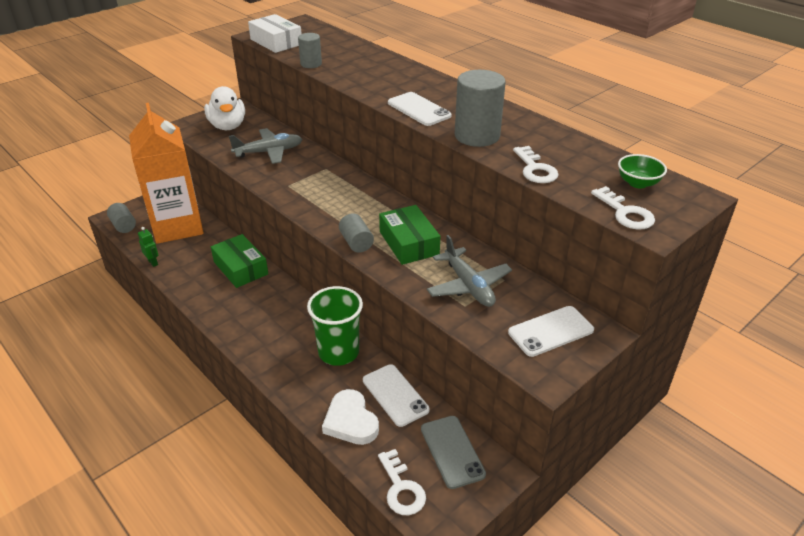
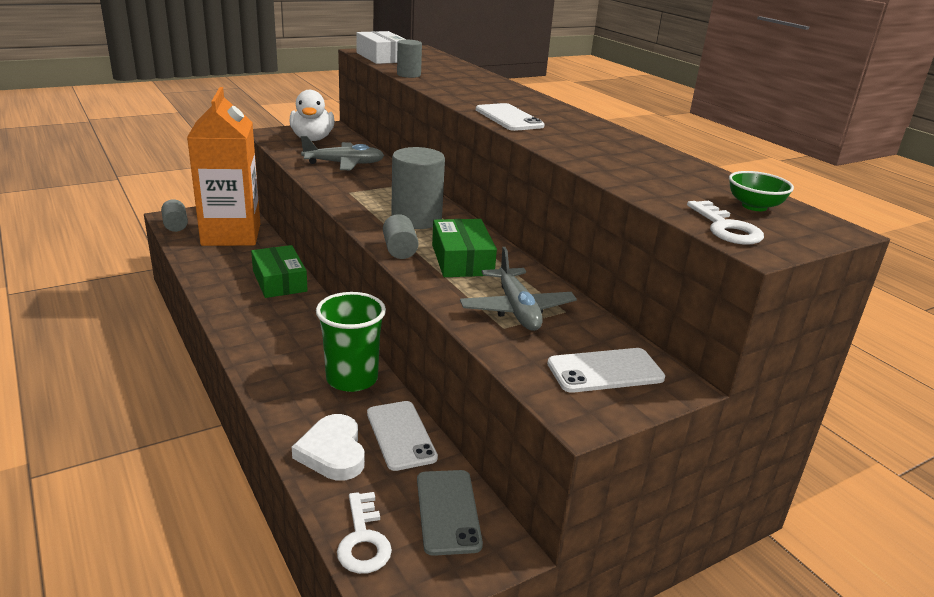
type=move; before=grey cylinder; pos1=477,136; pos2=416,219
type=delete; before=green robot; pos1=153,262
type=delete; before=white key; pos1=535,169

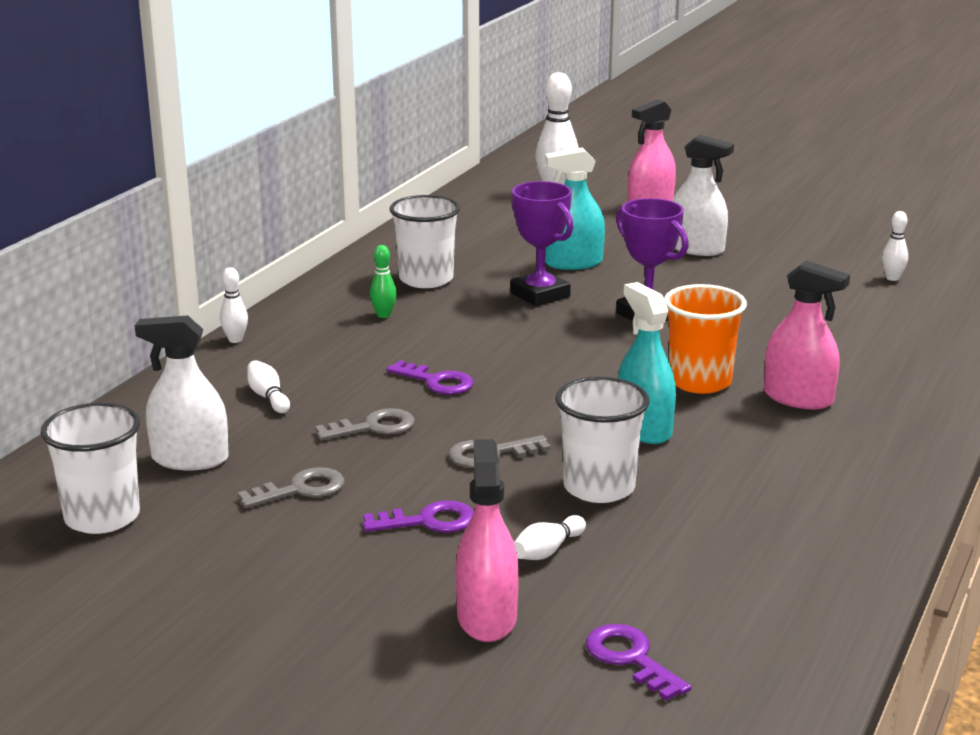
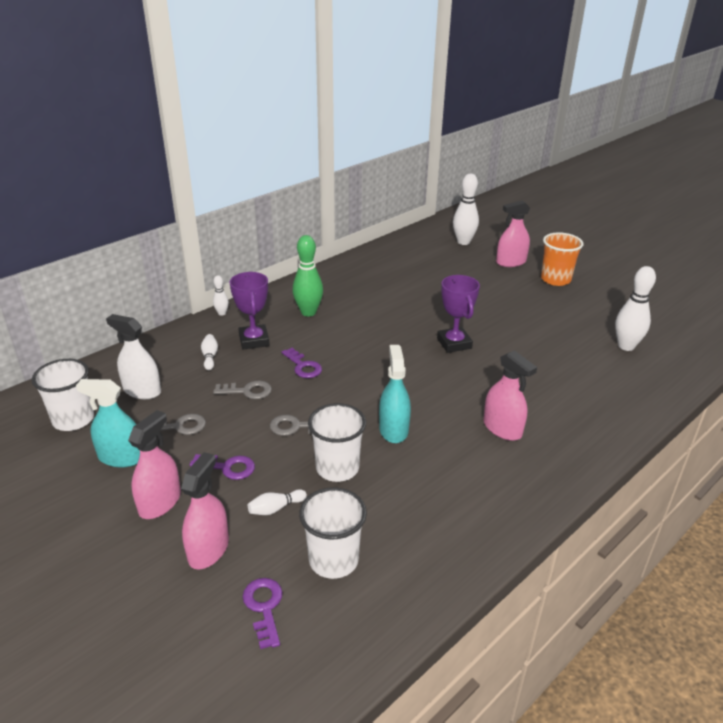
type=move; before=turquoise spray bottle; pos1=573,263; pos2=121,457
type=insert; after=pink spray bottle; pos2=160,502
type=move; before=purple trophy; pos1=540,295; pos2=254,340
type=resize; before=green bowling pin; pos1=383,315; pos2=308,312; scale=1.97
type=move; before=white cup; pos1=426,279; pos2=333,560
type=move; before=orange cup; pos1=699,382; pos2=555,279
type=resize; before=white bowling pin; pos1=892,278; pos2=626,346; scale=1.97
type=delete; before=white spray bottle; pos1=696,248

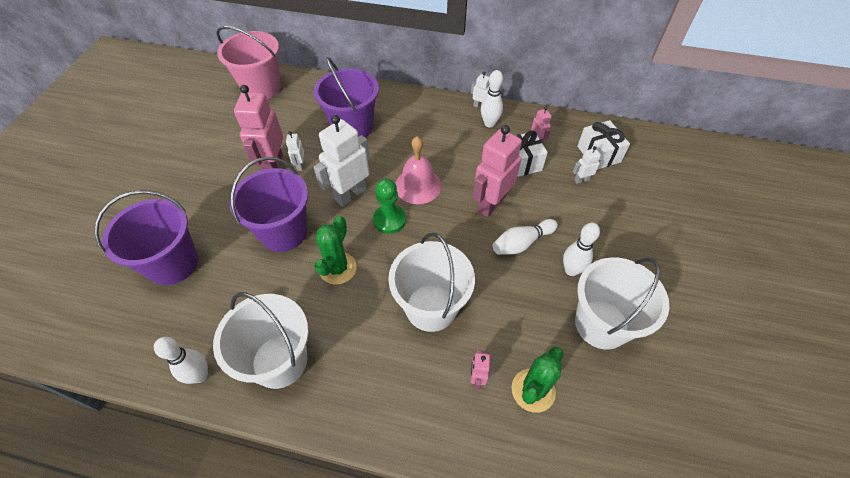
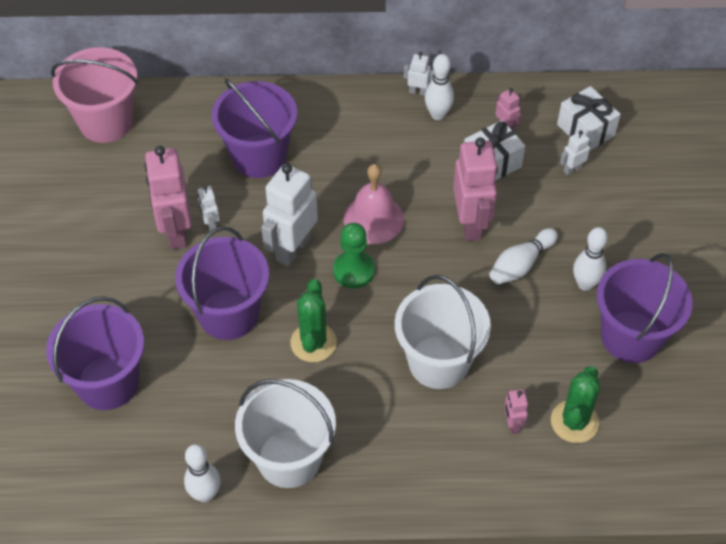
type=rotate; before=pink robot; pos1=491,204; pos2=471,224; turn=150
type=recolor; before=white bucket; after=purple bucket; pos1=601,324; pos2=631,337

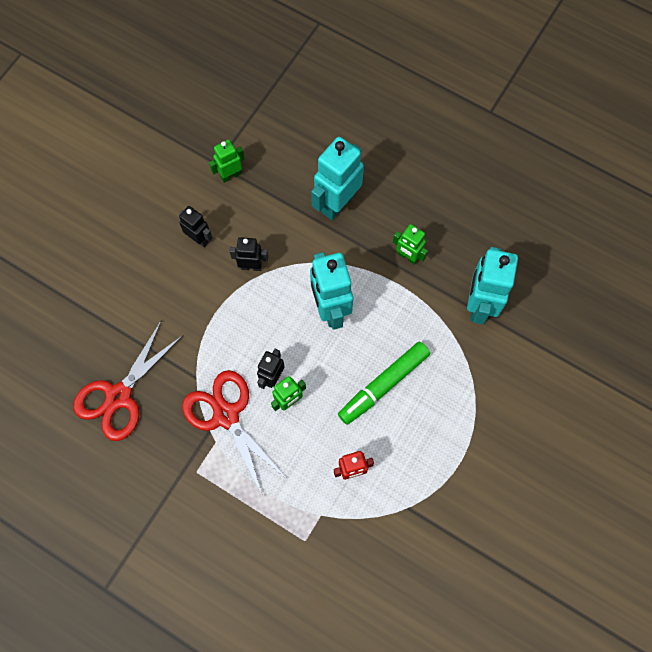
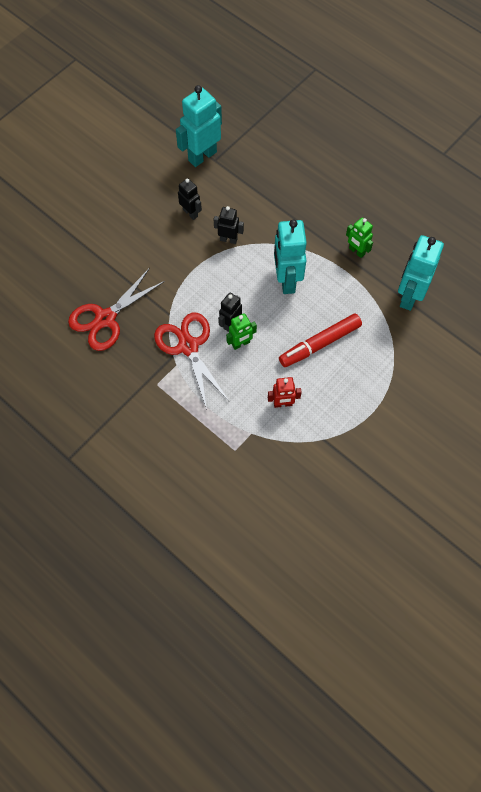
type=move; before=turquoise robot; pos1=337,203; pos2=202,156
type=recolor; before=green marker; after=red marker; pos1=383,385; pos2=319,344
type=delete; before=green robot; pos1=230,175

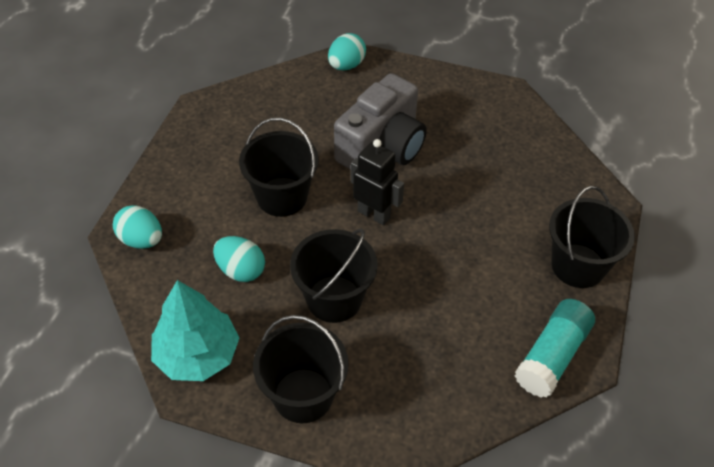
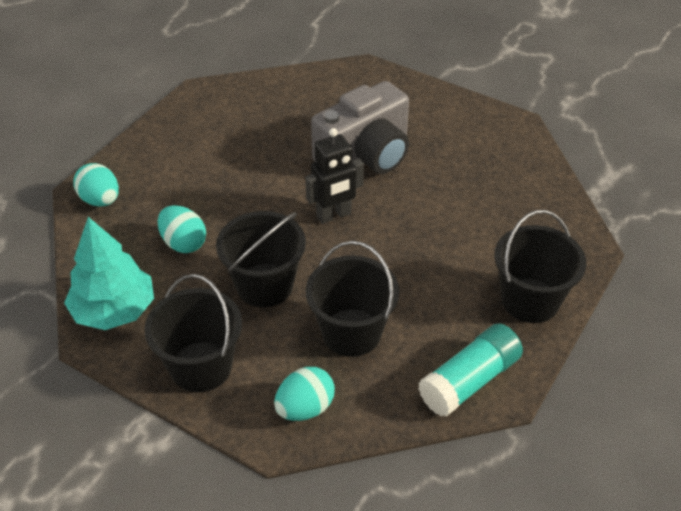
type=move; before=turquoise egg; pos1=346,65; pos2=305,408
type=rotate; before=black robot; pos1=374,214; pos2=334,215; turn=105
type=move; before=black bucket; pos1=282,197; pos2=351,332

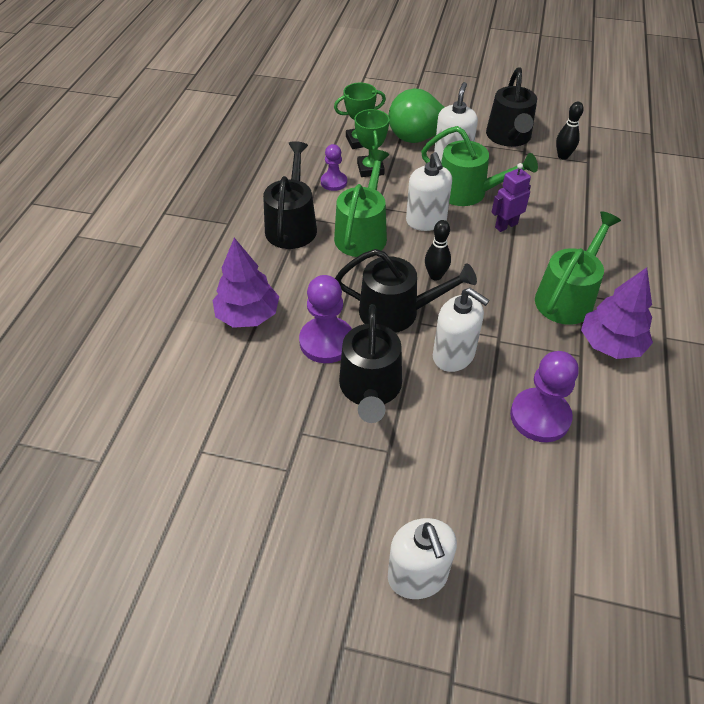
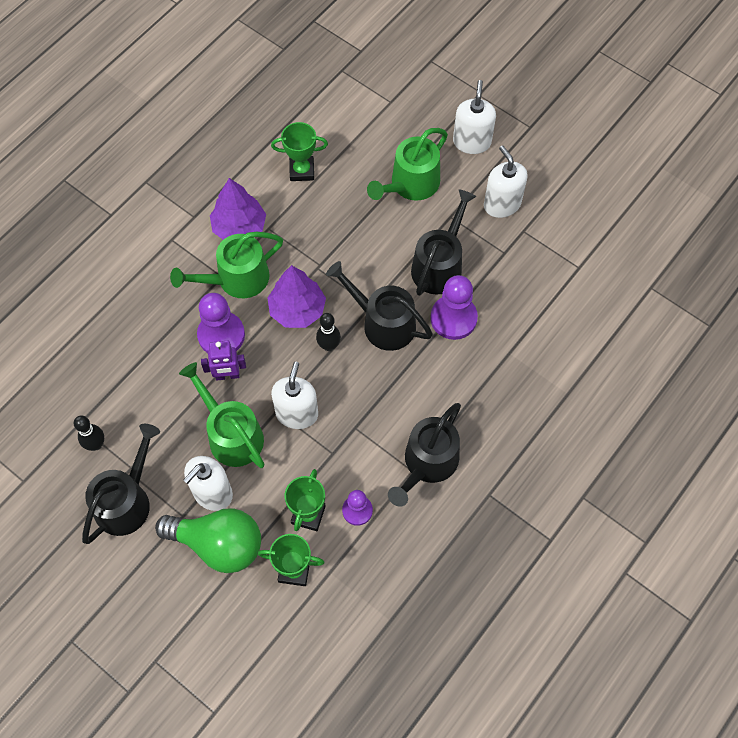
type=move; before=purple pawn; pos1=540,416; pos2=221,335
type=move; before=purple tree; pos1=248,315; pos2=297,310
type=insert; after=green trophy; pos2=302,171
type=move; before=green watering can; pos1=362,233; pos2=411,184
type=move; before=white soap dispenser; pos1=453,355; pos2=502,204

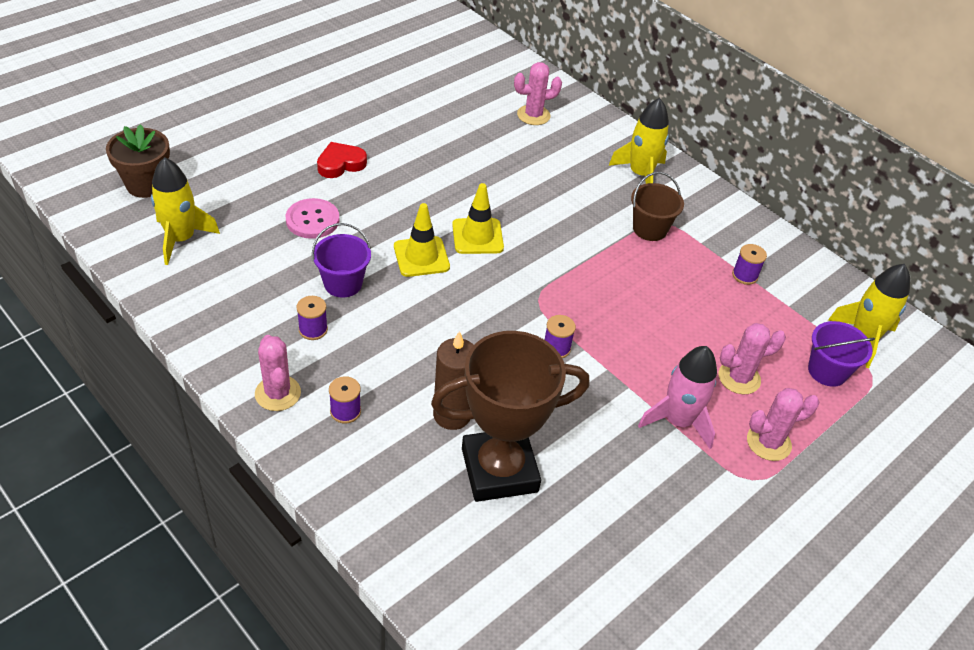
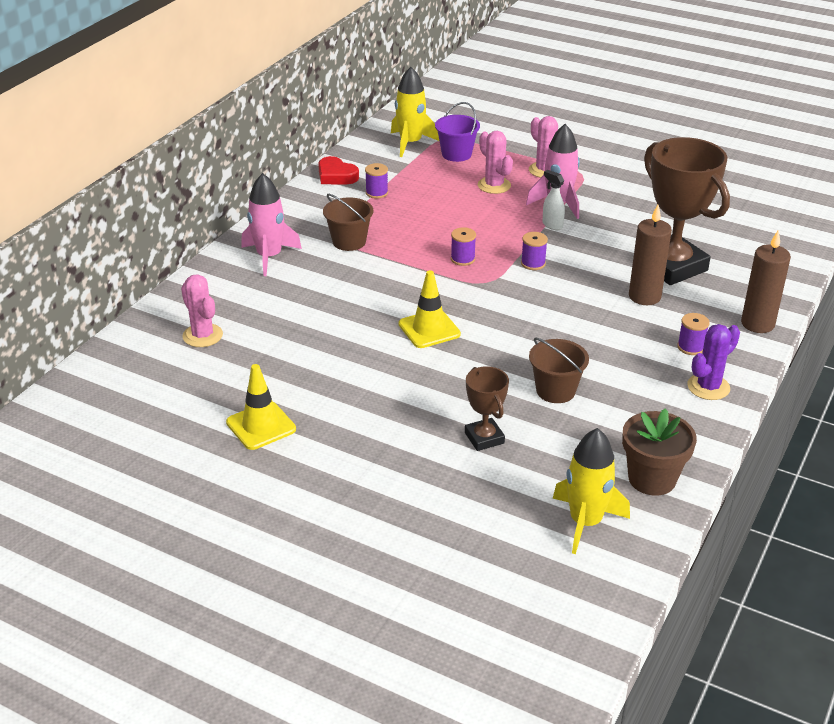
type=move; before=yellow traffic cone; pos1=421,257; pos2=261,426
type=recolor; before=yellow rocket; after=pink rocket; pos1=640,174; pos2=269,257
type=move; before=red heart; pos1=340,164; pos2=336,176
type=move; before=purple spool; pos1=313,329; pos2=462,259
type=replace; before=pink button; after=brown trophy; pos1=312,220; pos2=484,438
type=recolor; before=purple bucket; after=brown bucket; pos1=343,283; pos2=555,390
type=insert; after=white spray bottle; pos2=552,225
type=move; before=brown flower pot; pos1=146,185; pos2=652,479
type=recolor; before=pink cactus; after=purple cactus; pos1=278,393; pos2=708,387
type=insert; after=brown candle; pos2=757,324

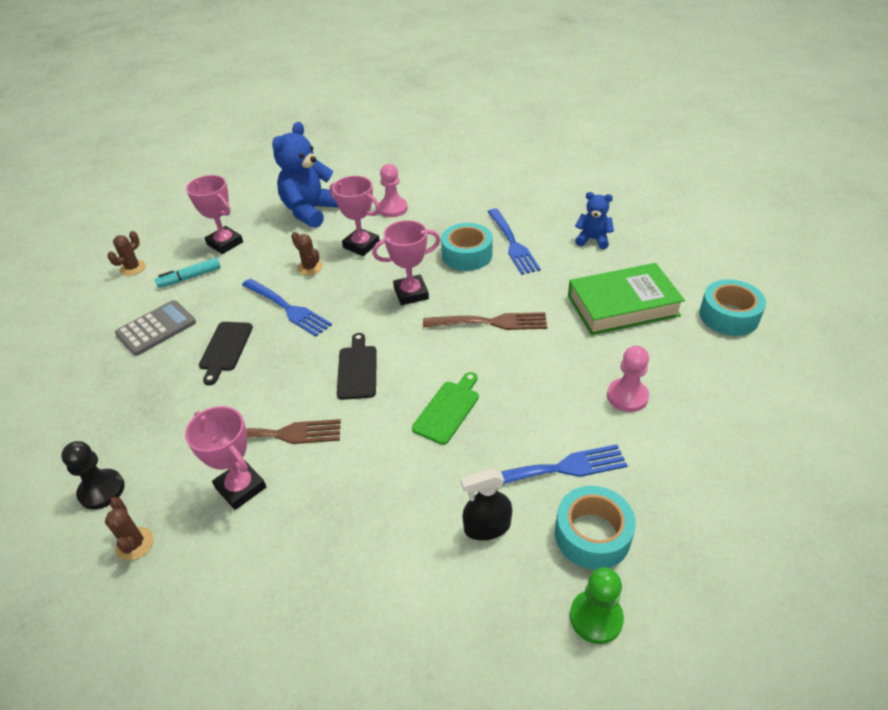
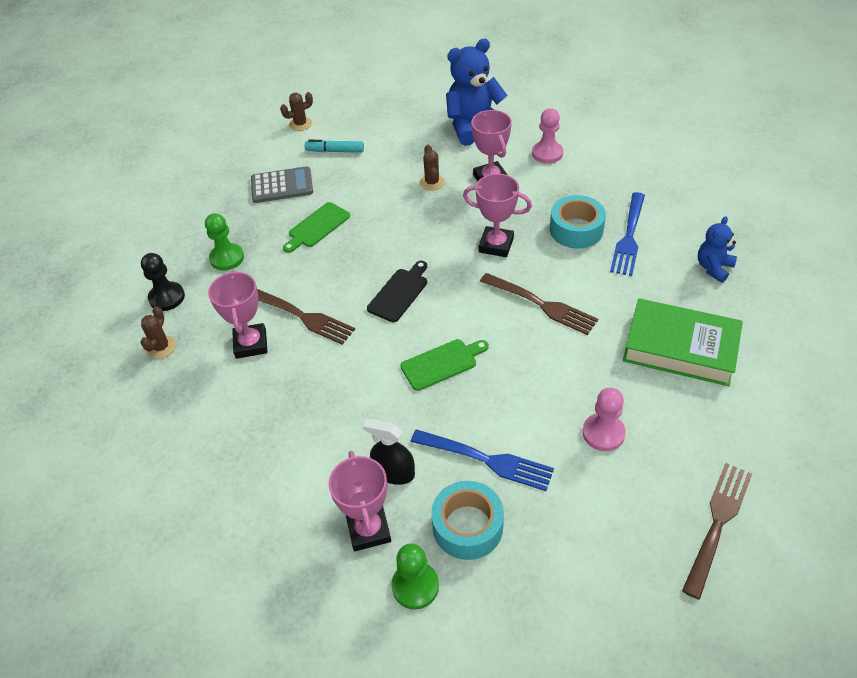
type=insert; after=green pawn; pos2=227,258
type=recolor; before=black cutting board; after=green cutting board; pos1=225,349; pos2=317,227
type=move; before=pink trophy; pos1=225,243; pos2=368,530
type=insert; after=brown fork; pos2=717,524
type=rotate; before=blue teddy bear; pos1=593,239; pos2=713,268; turn=-105
type=delete; before=blue fork; pos1=287,308
type=delete; before=turquoise tape; pos1=728,316

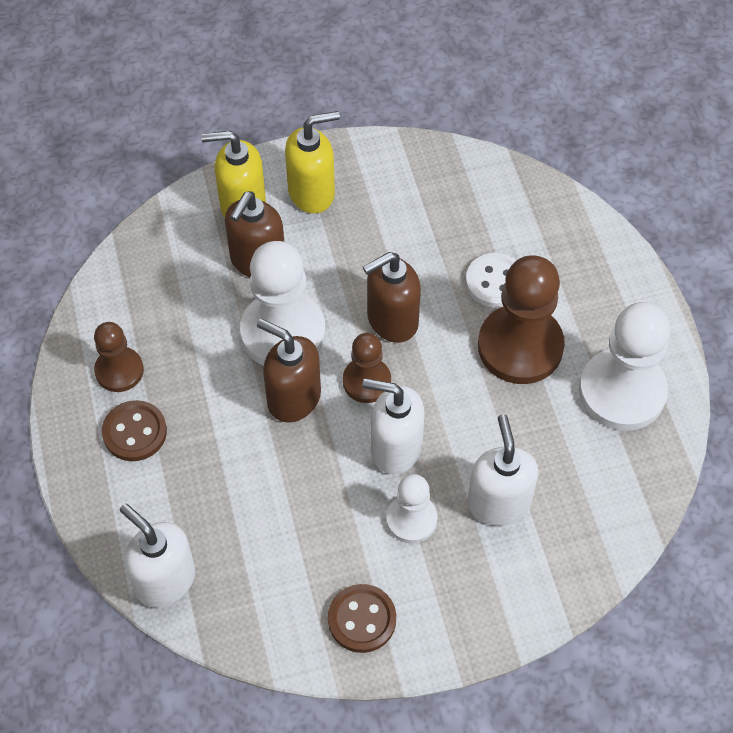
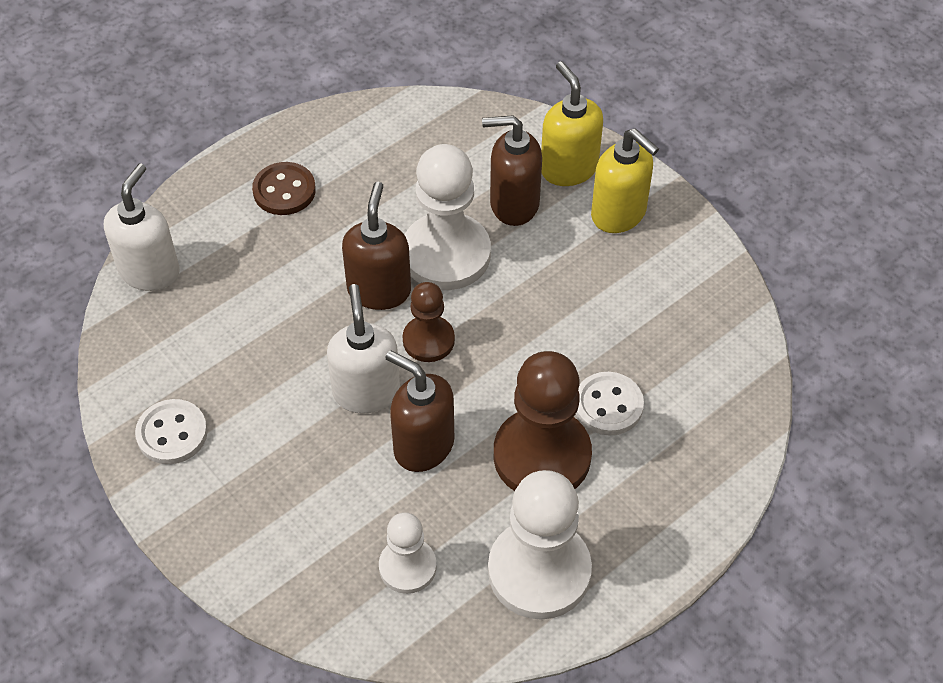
type=recolor; before=brown button; after=white button; pos1=362,619; pos2=172,433
type=move; before=white pawn; pos1=411,519; pos2=407,567
type=move; before=brown soap dispenser; pos1=392,320; pos2=423,445
type=delete; before=brown pawn; pos1=119,370
type=delete; before=white soap dispenser; pos1=498,502

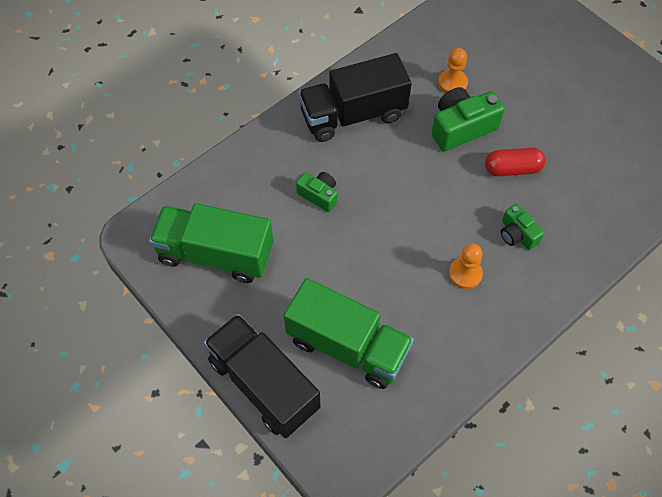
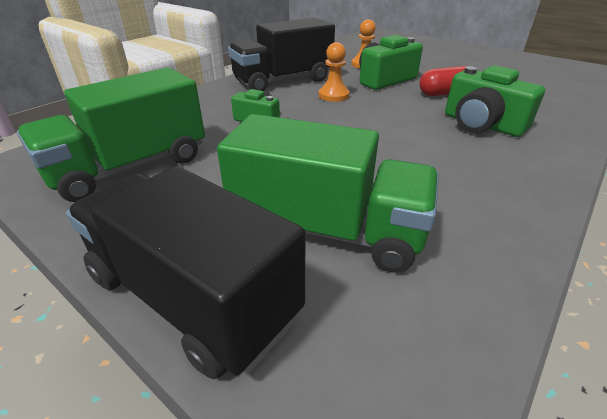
type=rotate; before=green truck; pos1=215,254; pos2=130,167; turn=-45
type=move; before=orange pawn; pos1=465,274; pos2=333,95
type=resize; before=green camera; pos1=517,234; pos2=481,124; scale=1.69

